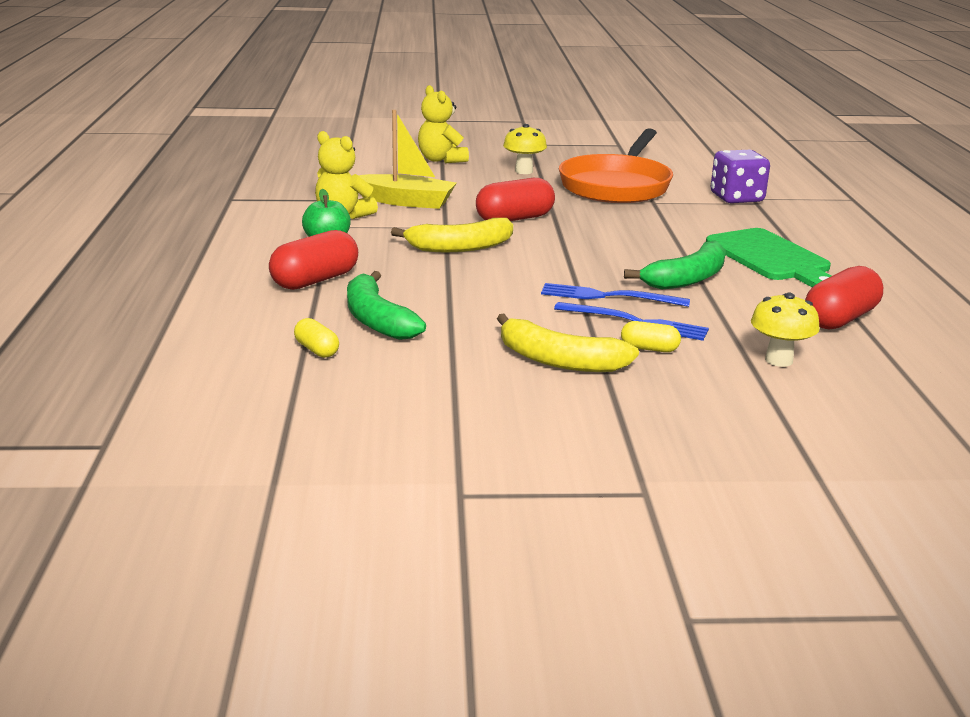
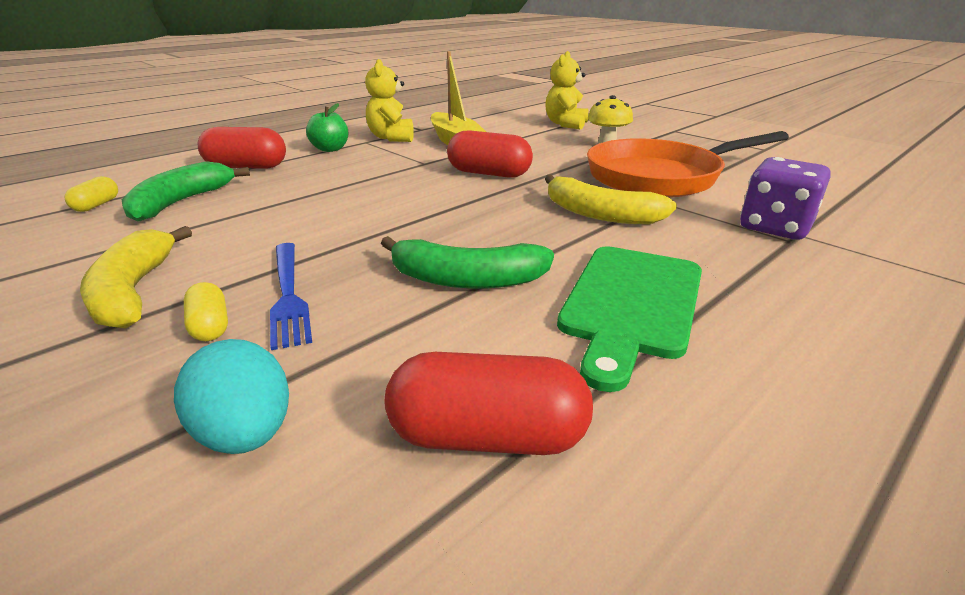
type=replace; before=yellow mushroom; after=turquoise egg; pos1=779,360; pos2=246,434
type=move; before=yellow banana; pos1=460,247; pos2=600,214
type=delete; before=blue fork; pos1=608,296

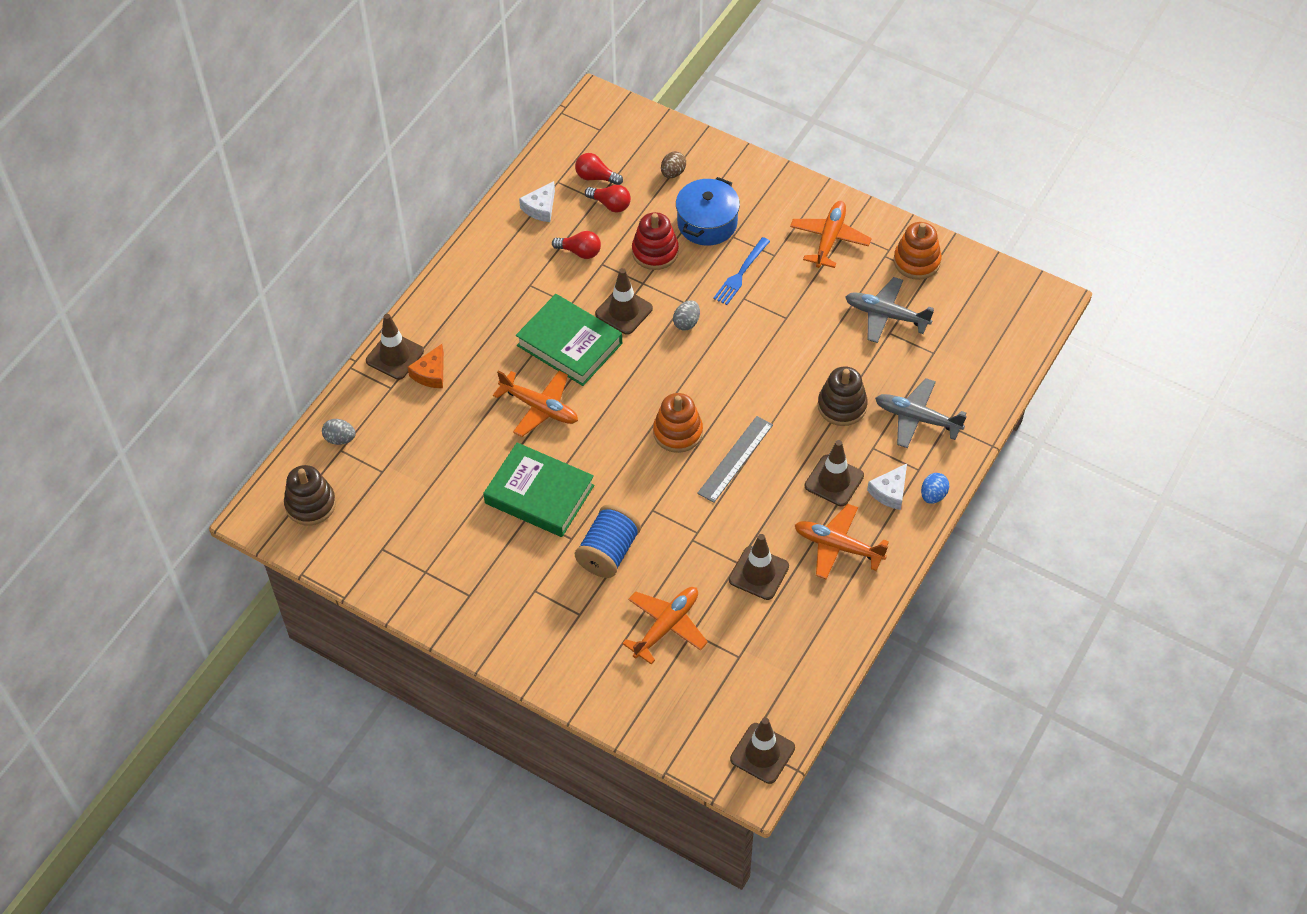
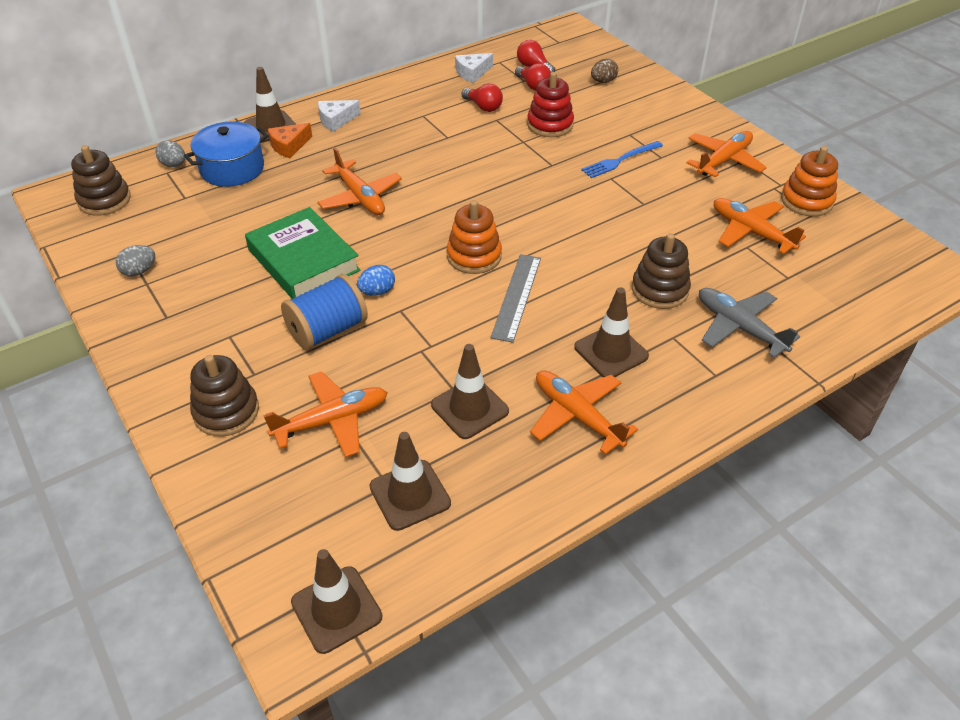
type=move; before=grey egg; pos1=686,323; pos2=139,271
type=move; before=blue pot; pos1=707,223; pos2=232,169
type=insert; after=brown stacking toy; pos2=226,411
type=move; before=white cheese; pos1=890,492; pos2=336,120
type=move; before=blue egg; pos1=933,495; pos2=377,291
type=move; before=brown traffic cone; pos1=624,311; pos2=410,495
type=rotate; before=grey ruler; pos1=735,459; pos2=516,296; turn=-45
type=recolor; before=grey plane; after=orange plane; pos1=886,315; pos2=750,232
type=delete; before=green book; pos1=569,344

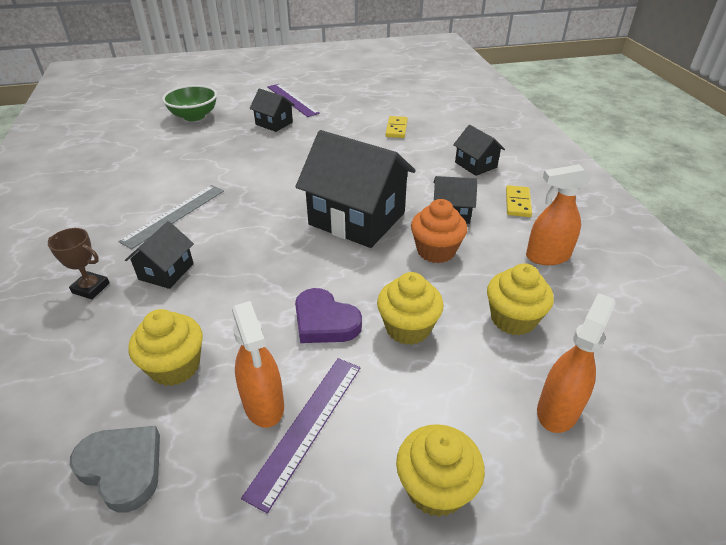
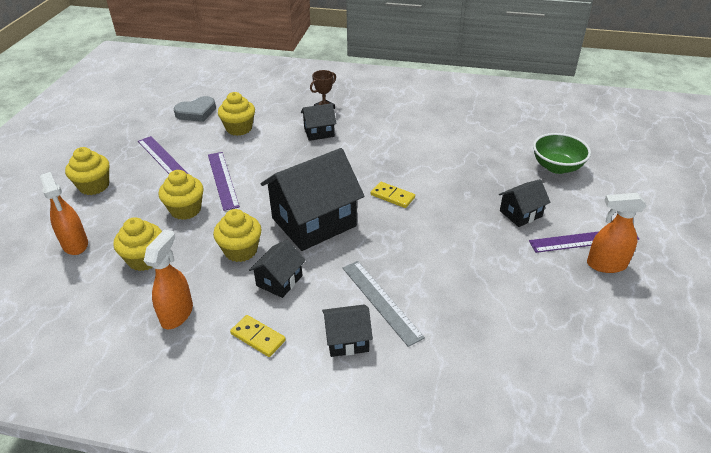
type=replace; before=purple heart; after=purple ruler; pos1=325,321; pos2=222,180
type=recolor; before=orange cupcake; after=yellow cupcake; pos1=436,251; pos2=241,250
type=rotate; before=black house; pos1=166,271; pos2=319,132; turn=-60
type=move; before=grey ruler; pos1=174,215; pos2=381,301
type=move; before=yellow domino; pos1=396,129; pos2=392,196
type=move; before=orange spray bottle; pos1=264,405; pos2=606,264

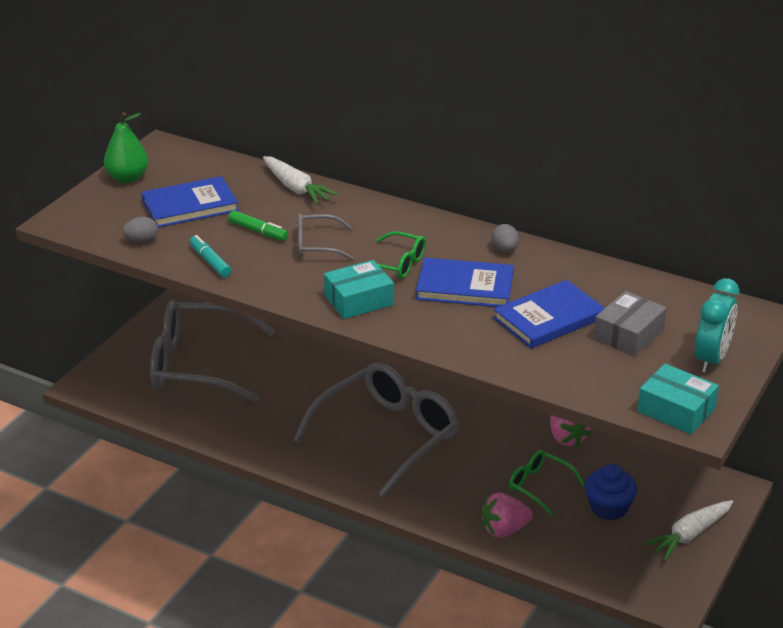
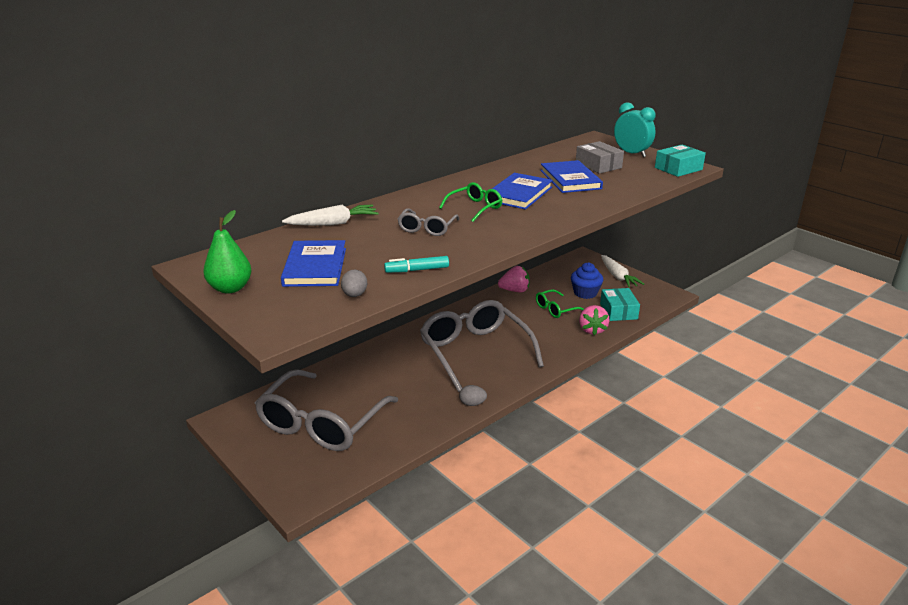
type=move; before=grey egg; pos1=505,249; pos2=472,404
type=move; before=turquoise box; pos1=359,300; pos2=618,311
type=delete; before=green marker; pos1=258,231

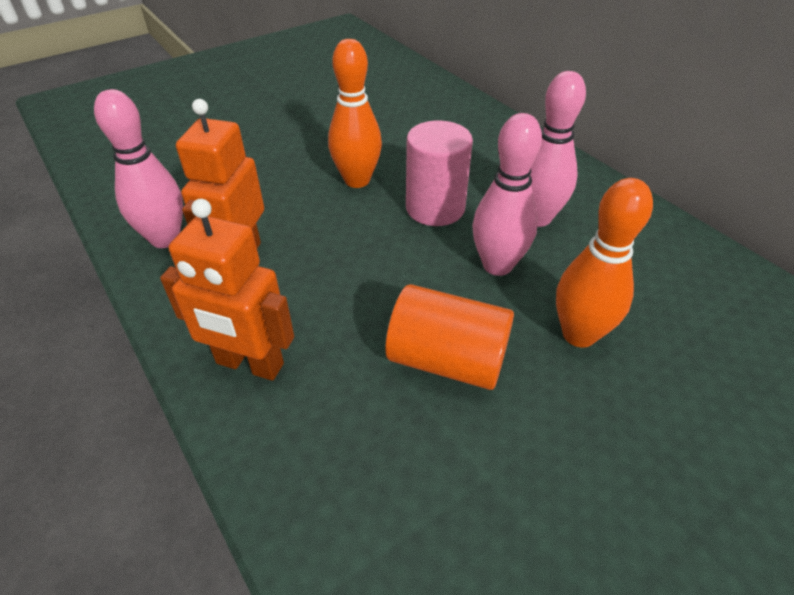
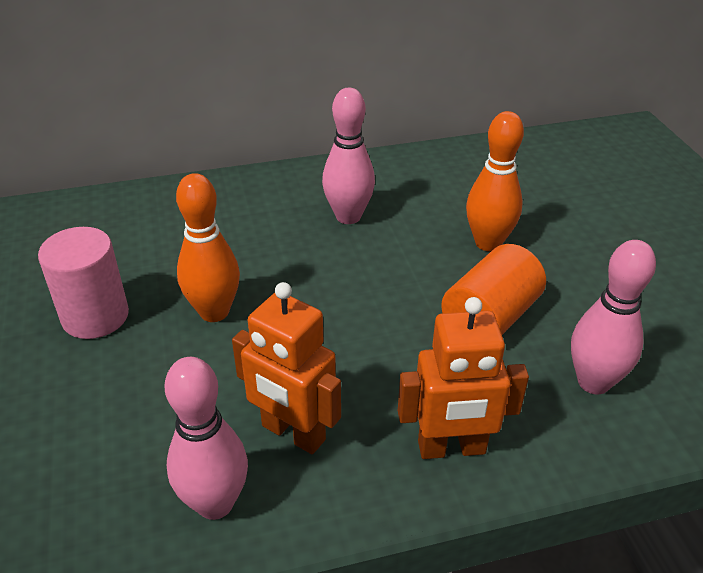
type=move; before=pink cylinder; pos1=435,208; pos2=95,316
type=rotate; before=orange robot; pos1=249,364; pos2=451,448; turn=45
type=move; before=pink bowling pin; pos1=497,265; pos2=593,382

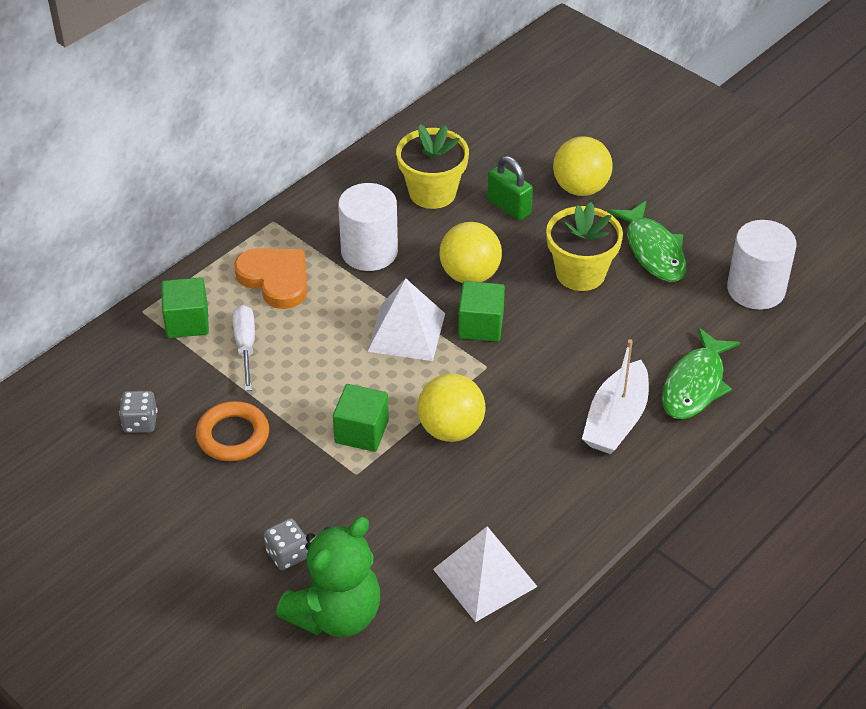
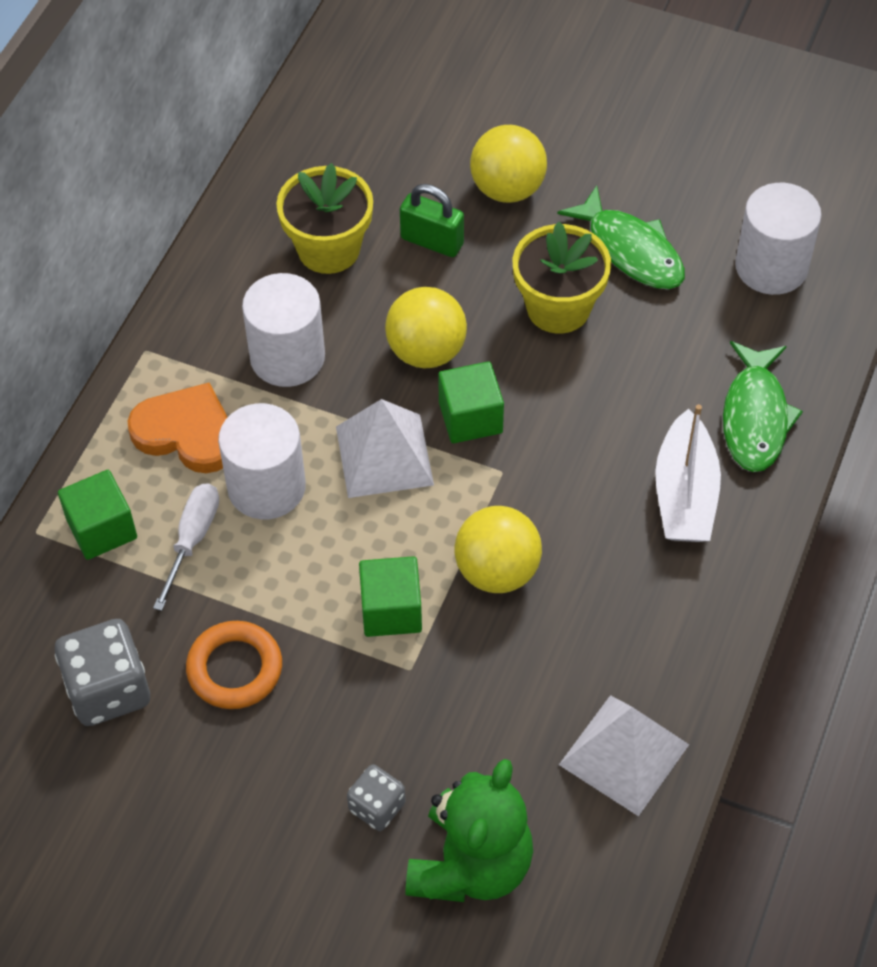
type=resize; before=grey dice; pos1=140,422; pos2=108,690; scale=1.73
type=rotate; before=white screwdriver; pos1=245,346; pos2=192,539; turn=45
type=insert; after=white cylinder; pos2=266,487

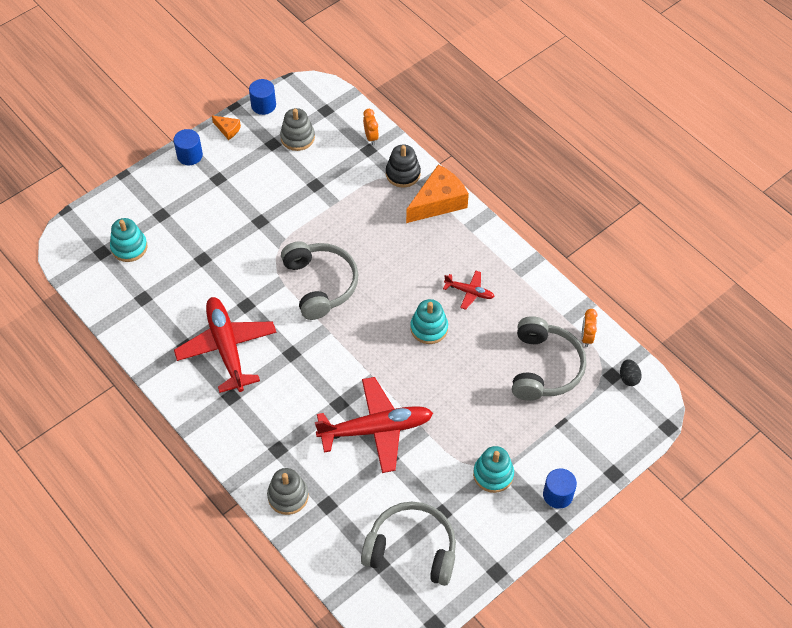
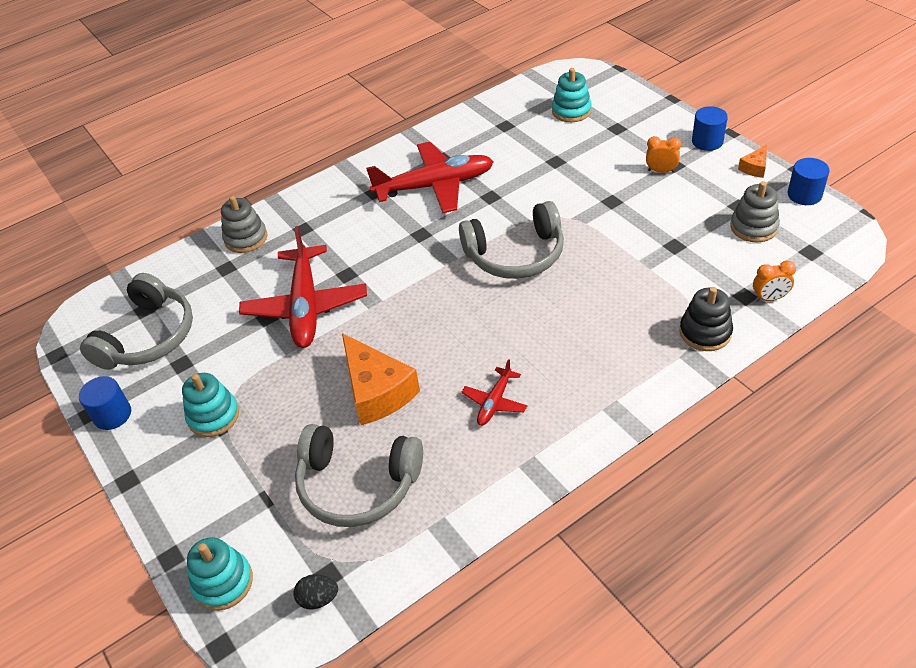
type=move; before=blue cylinder; pos1=557,495; pos2=112,415
type=move; before=turquoise stacking toy; pos1=429,328; pos2=223,582
type=move; before=orange cheese; pos1=438,202; pos2=377,391
type=move; before=orange clock; pos1=586,337; pos2=661,171

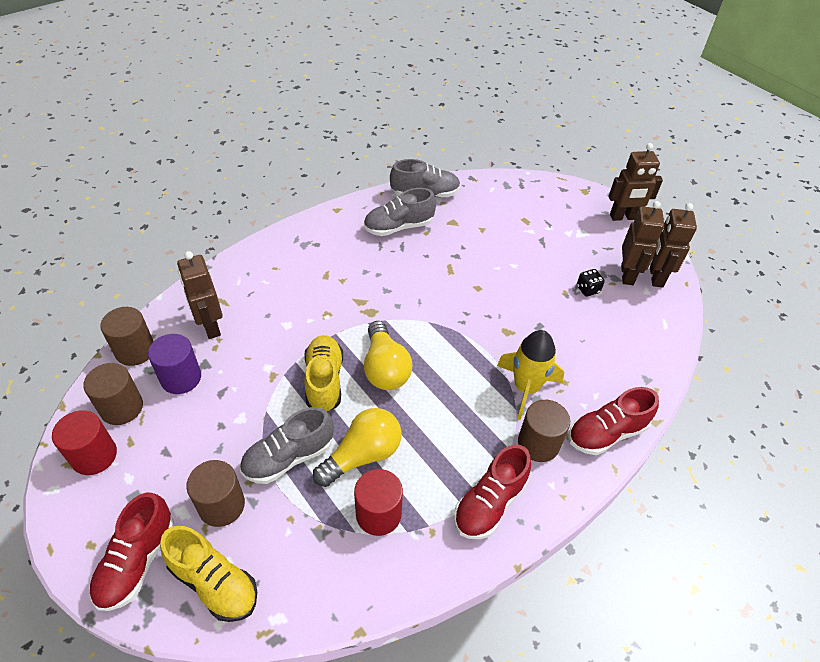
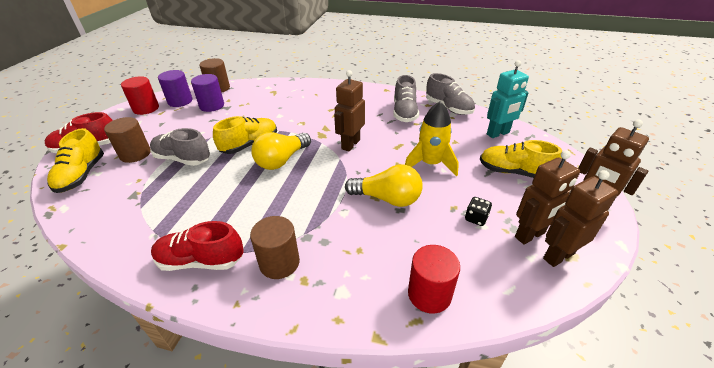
type=recolor; before=brown cylinder; after=purple cylinder; pos1=122,408; pos2=180,101
type=move; before=brown robot; pos1=210,326; pos2=350,144
type=move; before=yellow light bulb; pos1=362,455; pos2=387,198
type=rotate; before=grey shoe; pos1=398,227; pos2=404,112; turn=-120
type=move; before=yellow rocket; pos1=526,388; pos2=430,164
type=move; before=red cylinder; pos1=378,514; pos2=429,294
type=insert; after=yellow shoe; pos2=513,172
type=insert; after=turquoise robot; pos2=498,134
type=delete; before=red shoe; pos1=606,433

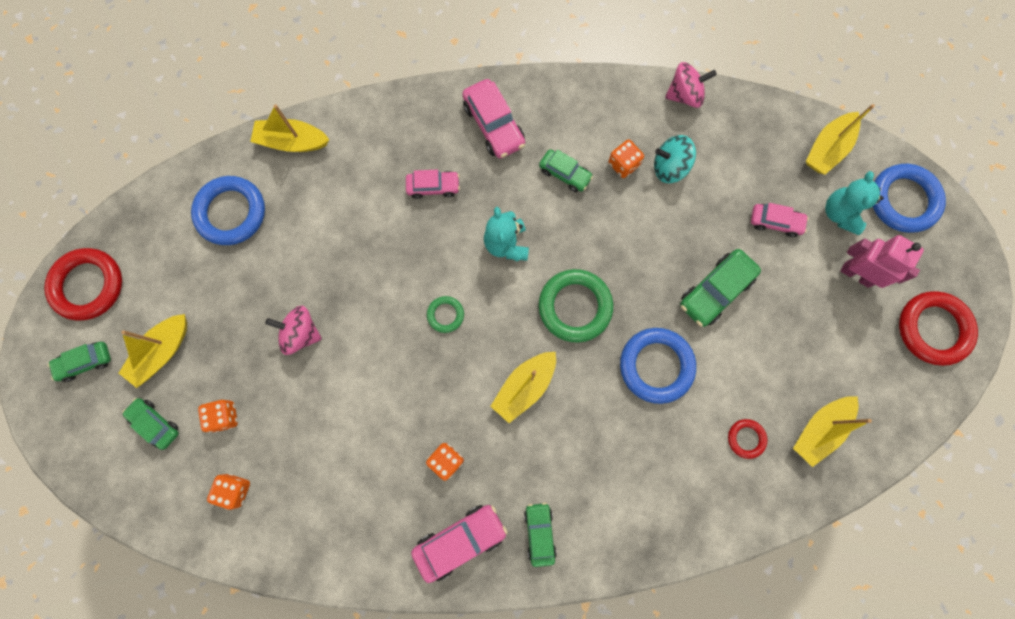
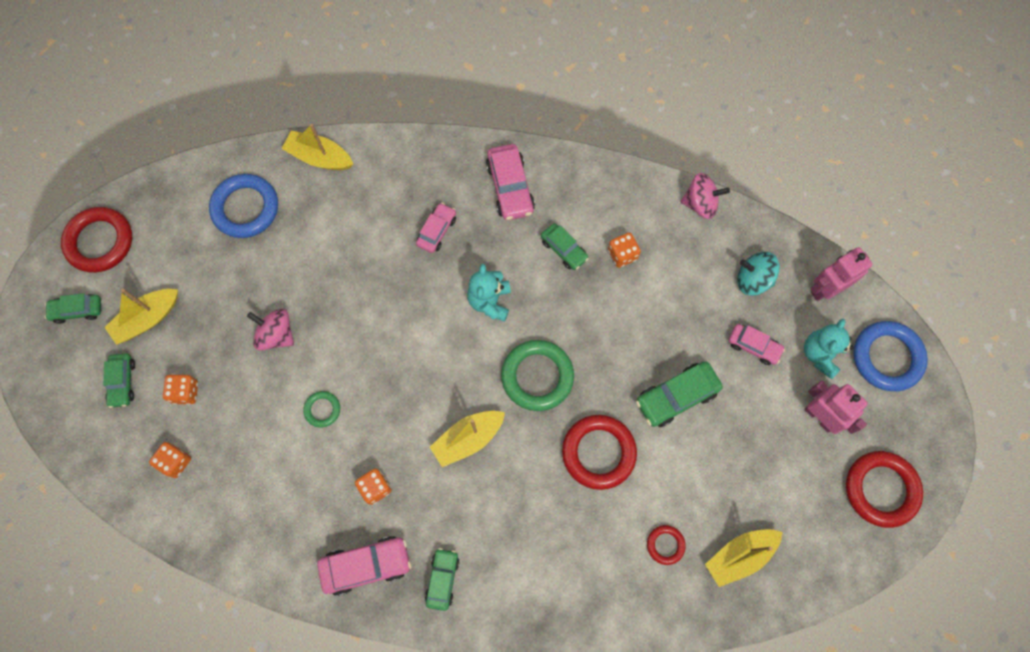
type=rotate; before=green car; pos1=155,423; pos2=122,382; turn=-150
type=move; before=green ring; pos1=445,315; pos2=322,410
type=rotate; before=pink car; pos1=433,187; pos2=437,231; turn=-75
type=recolor; before=blue ring; after=red ring; pos1=656,366; pos2=598,452
type=move; before=turquoise spinning top; pos1=669,167; pos2=753,280
type=replace; before=yellow boat; after=pink robot; pos1=827,149; pos2=825,289

